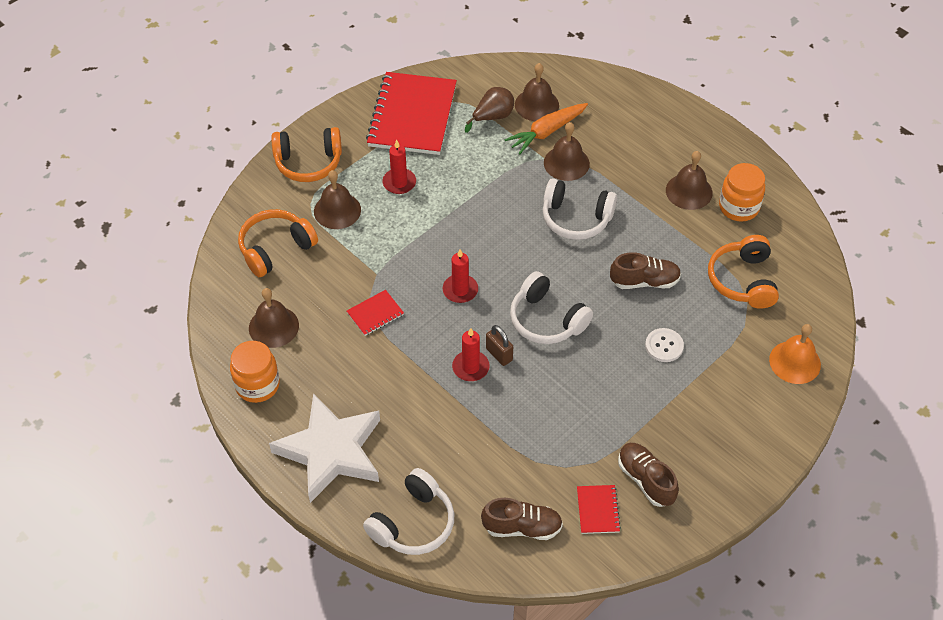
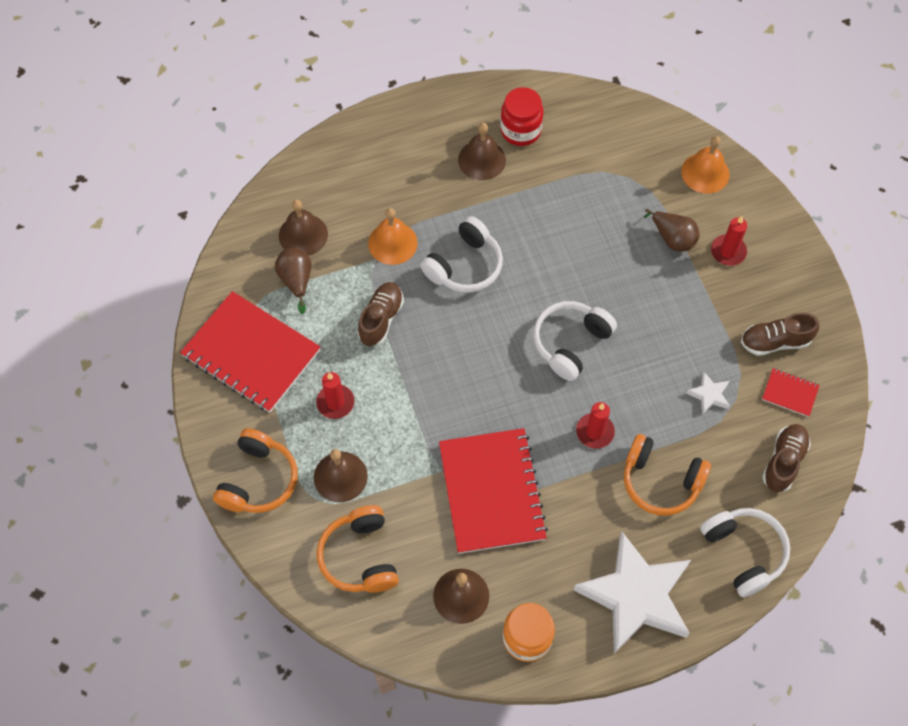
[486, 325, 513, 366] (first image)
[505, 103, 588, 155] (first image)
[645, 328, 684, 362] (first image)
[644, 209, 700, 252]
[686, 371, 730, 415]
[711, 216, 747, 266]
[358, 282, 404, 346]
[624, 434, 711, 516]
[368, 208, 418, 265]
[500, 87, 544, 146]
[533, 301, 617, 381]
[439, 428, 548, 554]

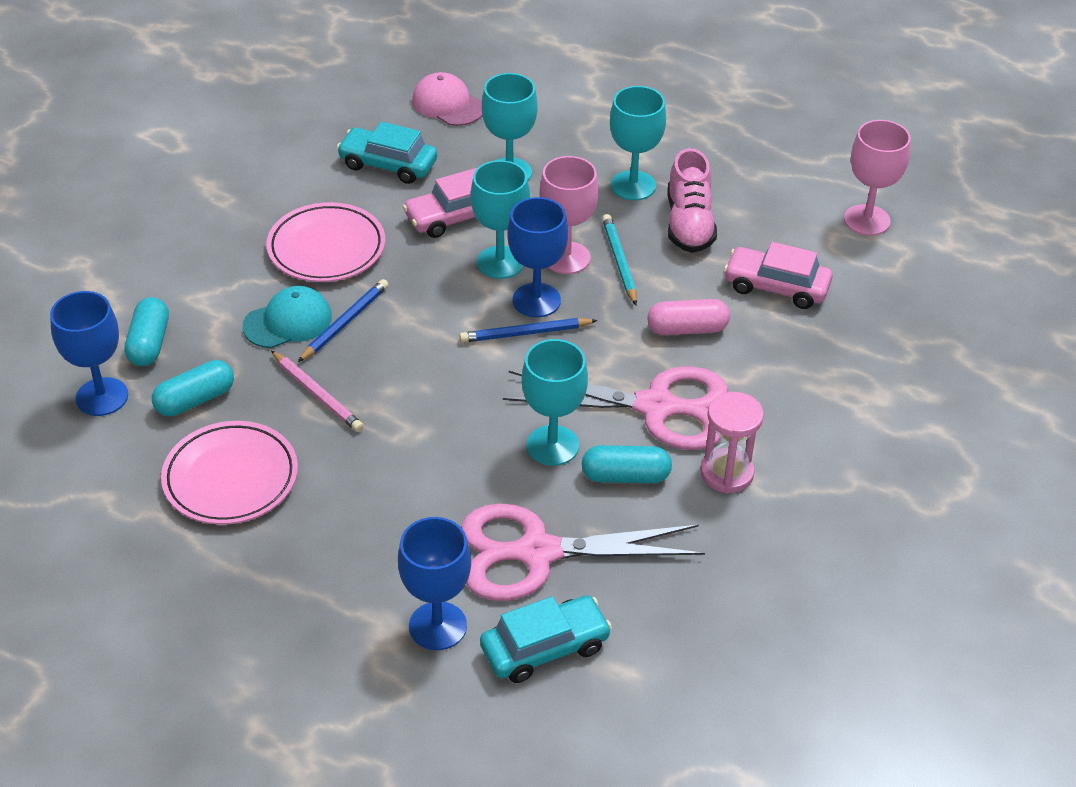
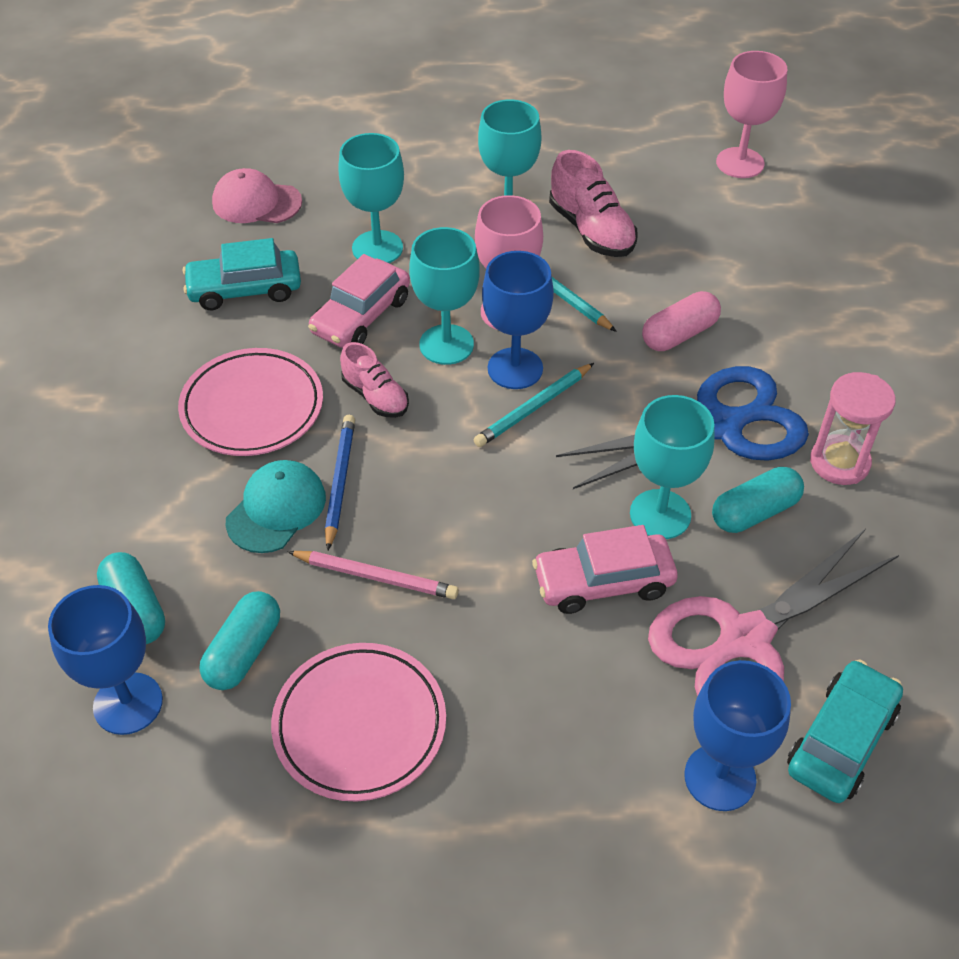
[340, 342, 409, 418]
[532, 525, 678, 614]
[474, 363, 594, 447]
[556, 366, 809, 489]

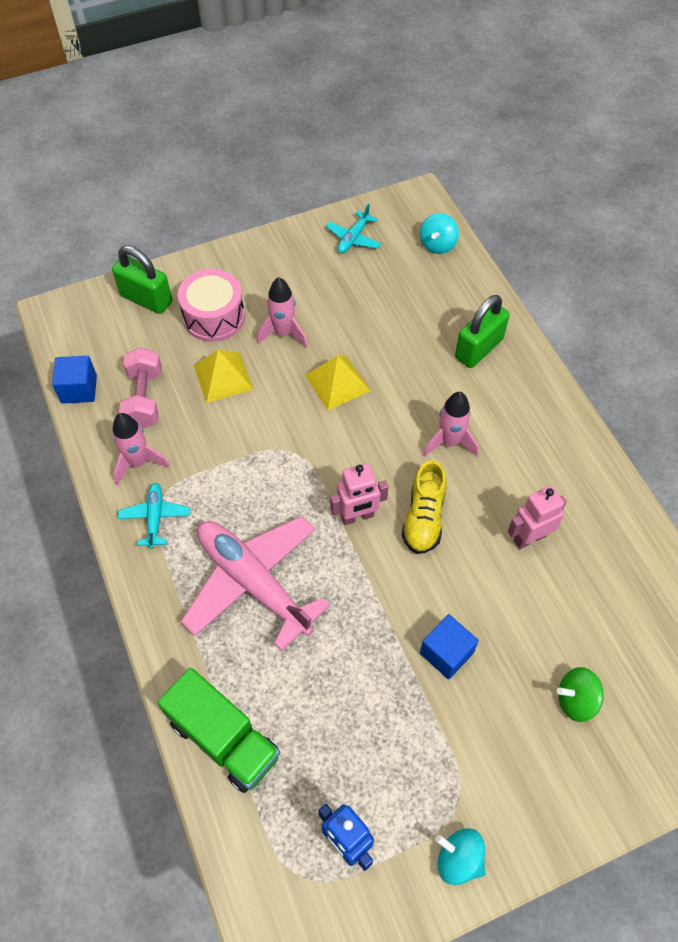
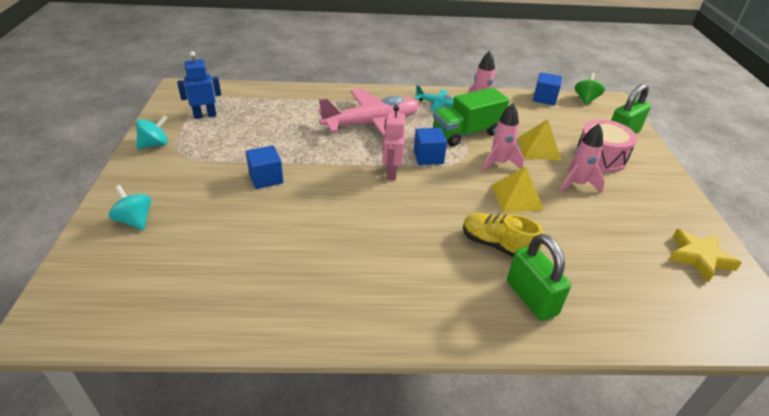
[119, 347, 162, 429] (first image)
[508, 485, 567, 549] (first image)
[414, 128, 447, 165]
[433, 87, 510, 147]
[463, 213, 543, 257]
[109, 185, 151, 230]
[482, 103, 524, 172]
[575, 73, 605, 105]
[668, 229, 742, 283]

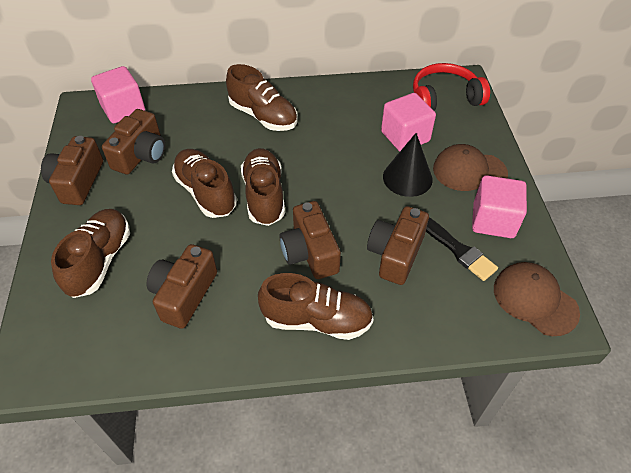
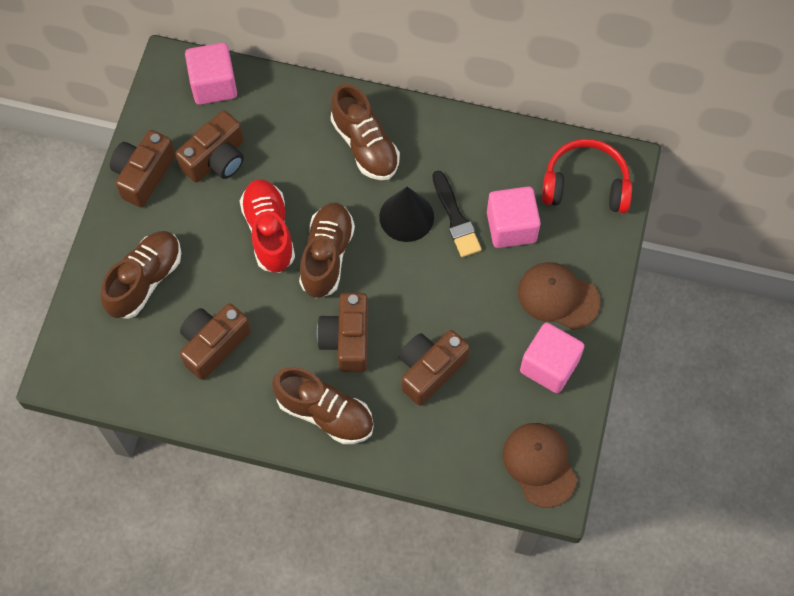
[379, 187, 434, 242]
[432, 171, 482, 257]
[240, 179, 295, 273]

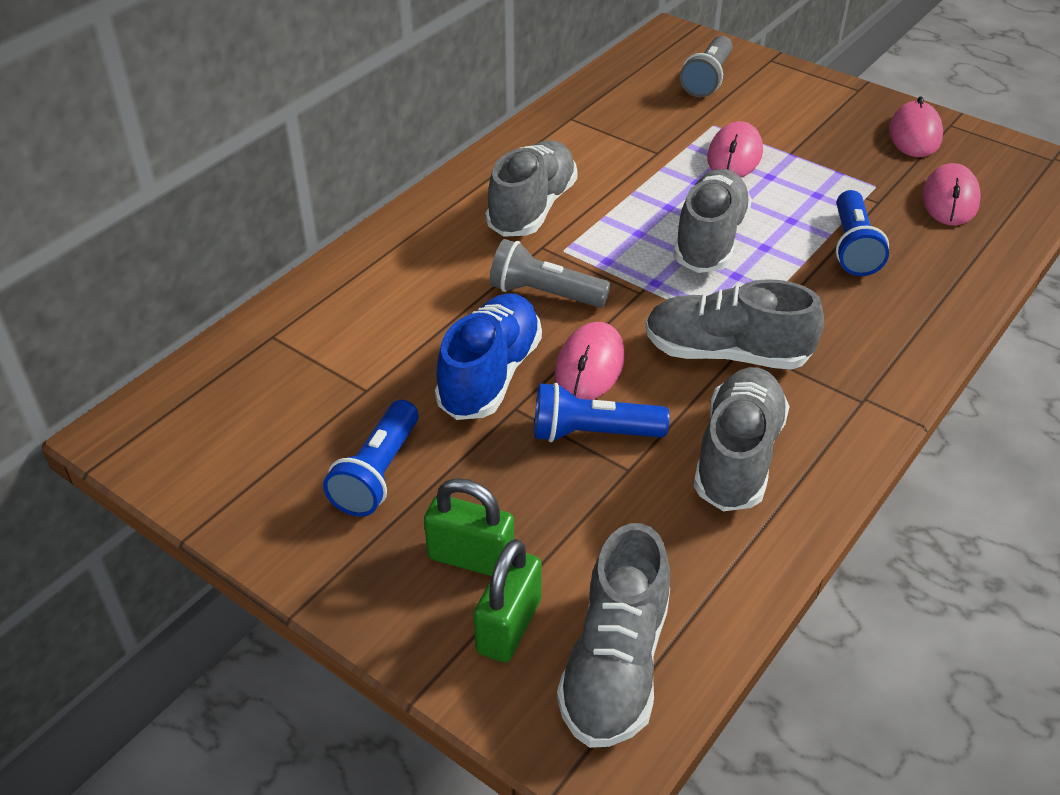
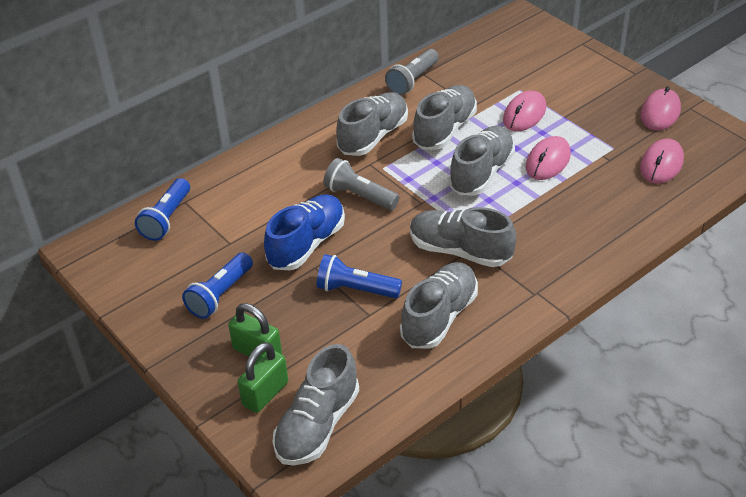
[412, 85, 477, 150]
[526, 136, 571, 180]
[385, 49, 439, 95]
[135, 178, 190, 241]

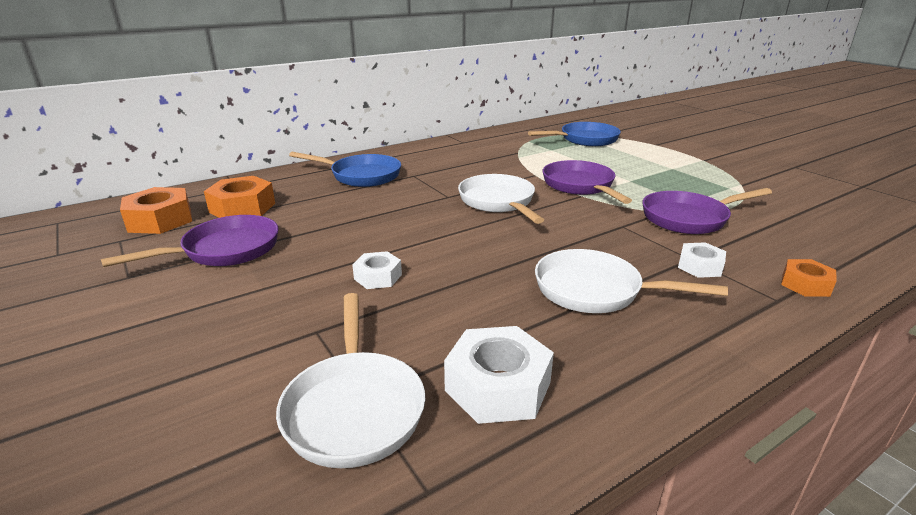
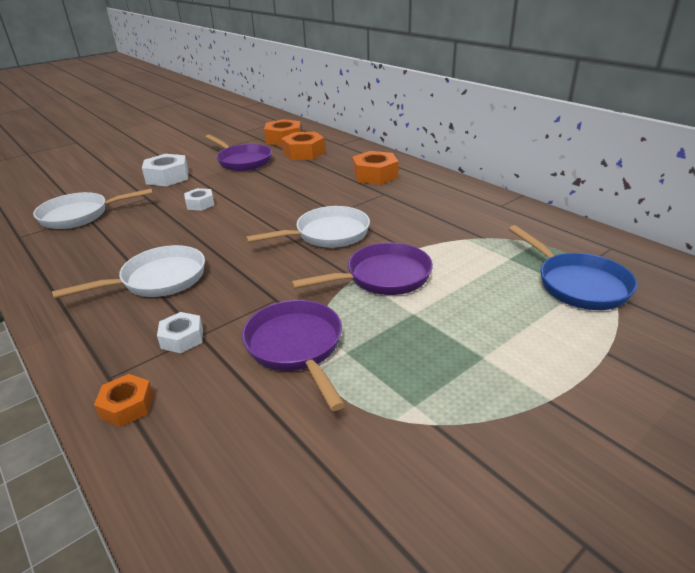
[142, 154, 189, 186]
[353, 151, 399, 185]
[52, 245, 205, 299]

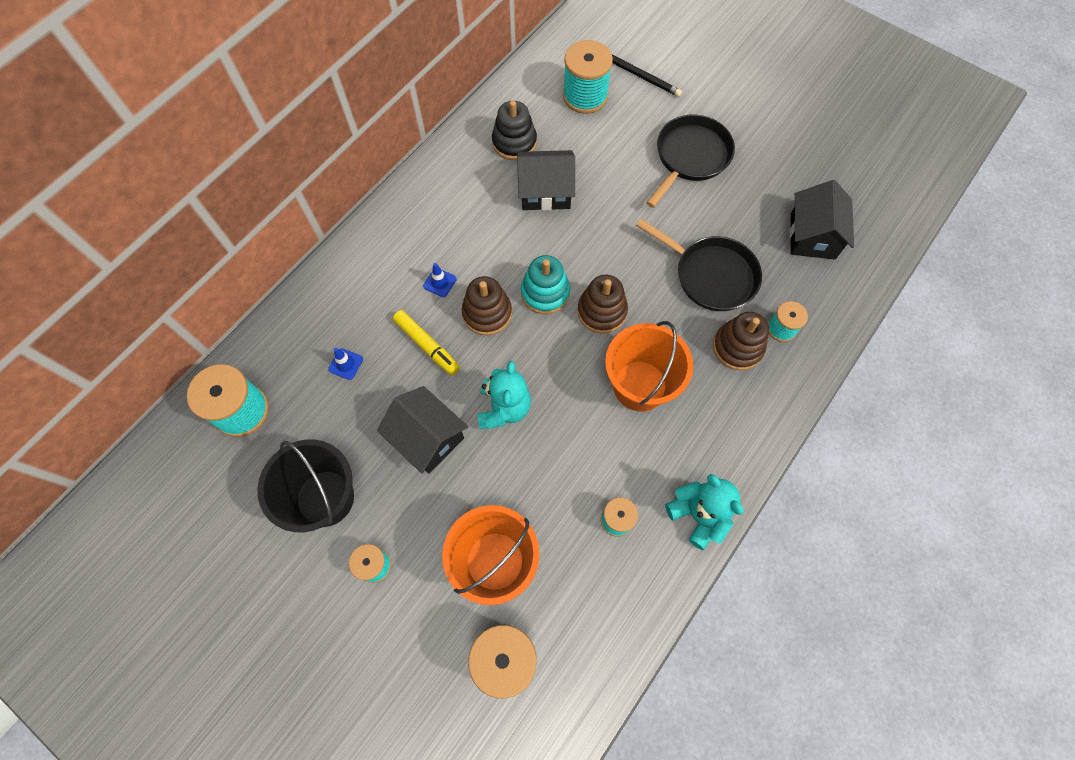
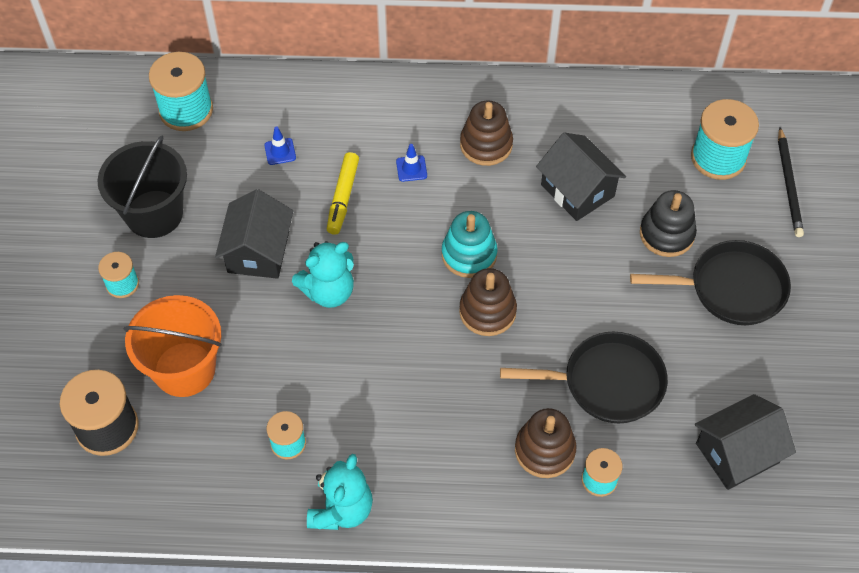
[605, 321, 693, 411] (first image)
[460, 100, 513, 166]
[640, 190, 697, 257]
[500, 332, 668, 423]

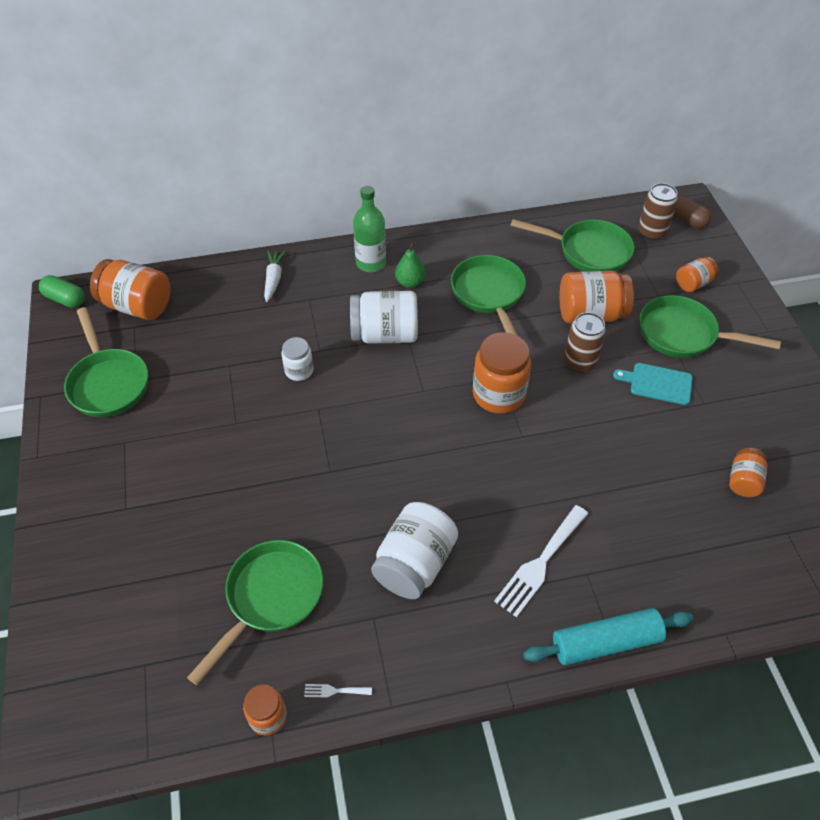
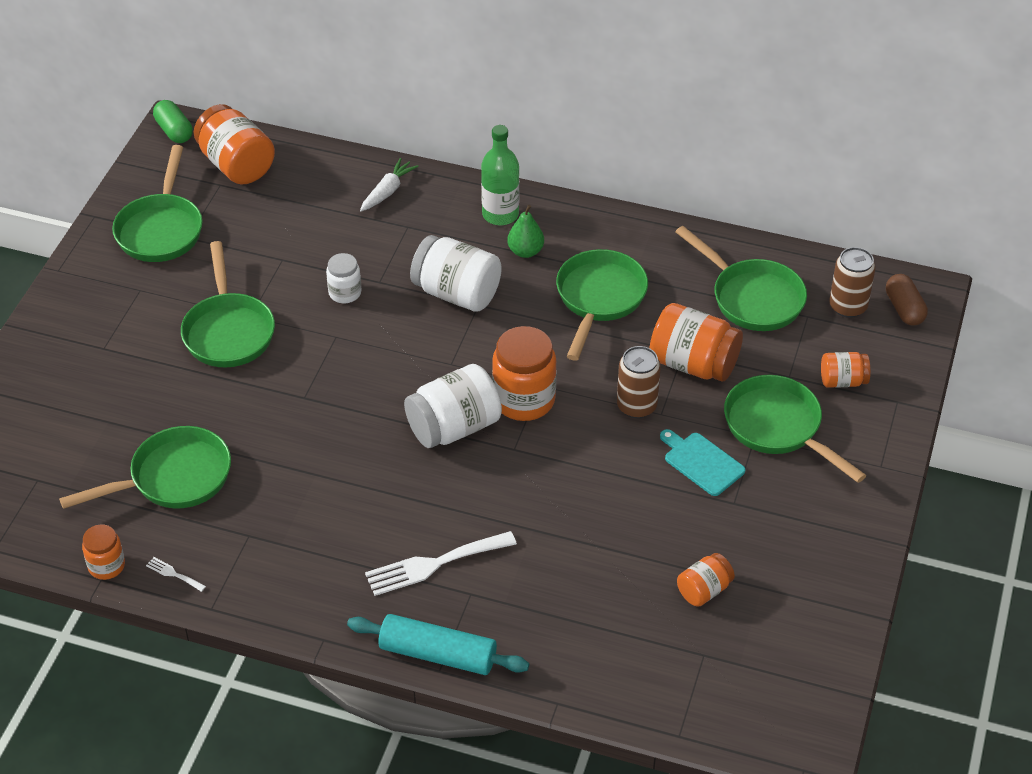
[181, 241, 275, 367]
[404, 364, 502, 448]

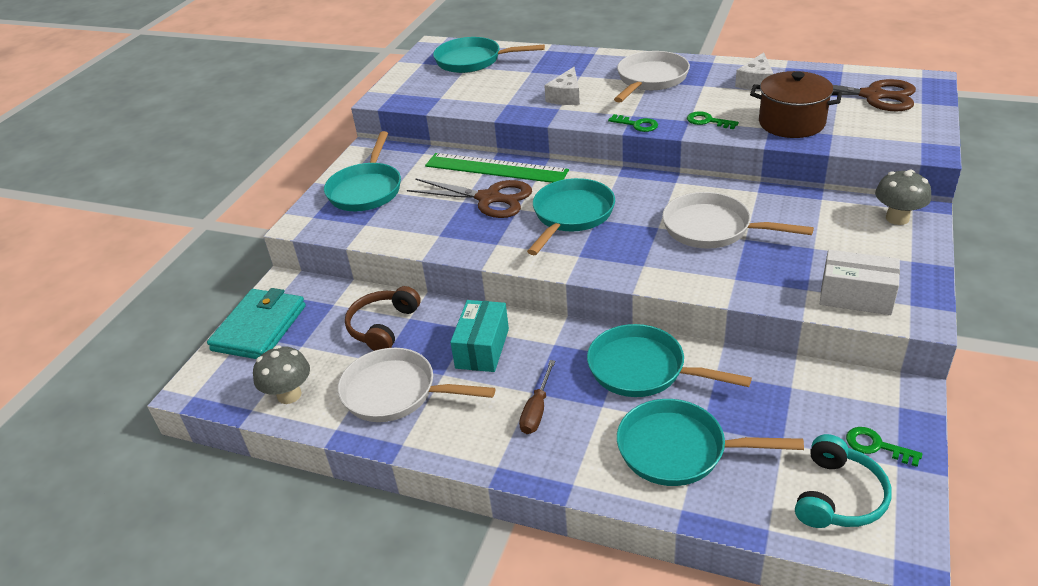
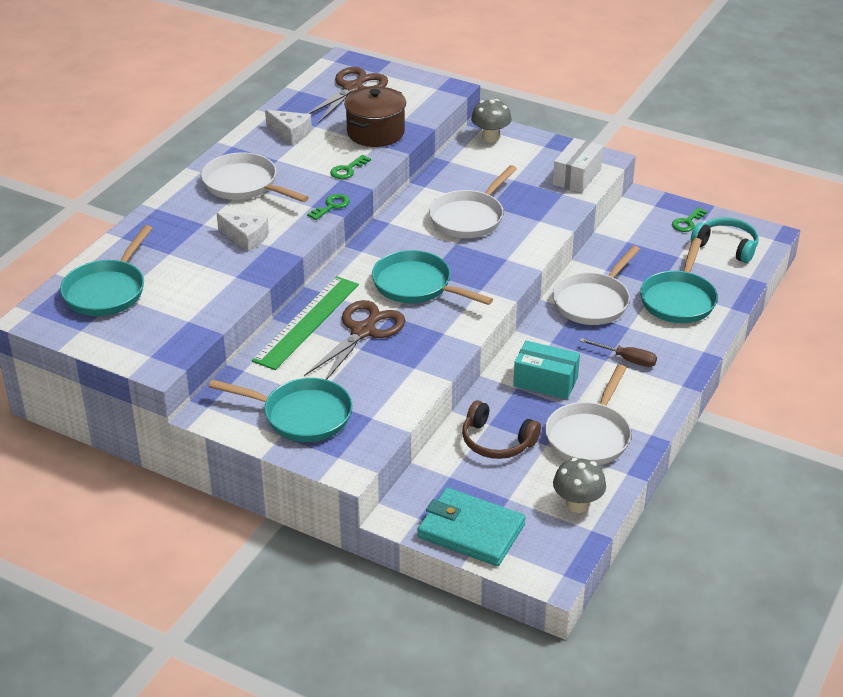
[553, 245, 640, 325]

